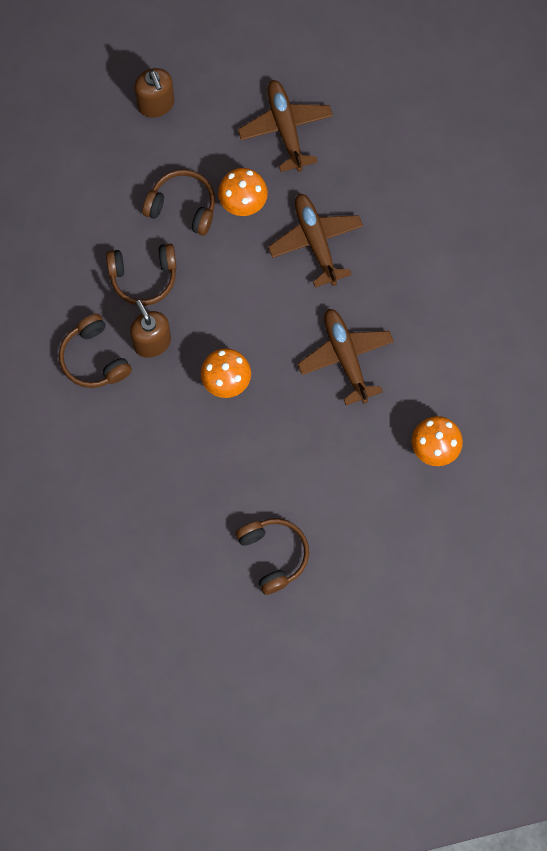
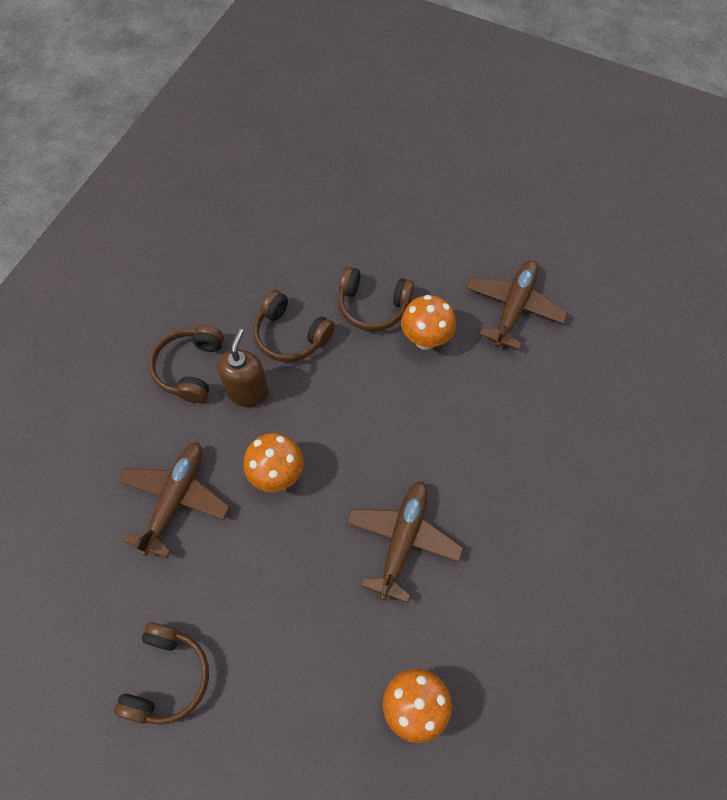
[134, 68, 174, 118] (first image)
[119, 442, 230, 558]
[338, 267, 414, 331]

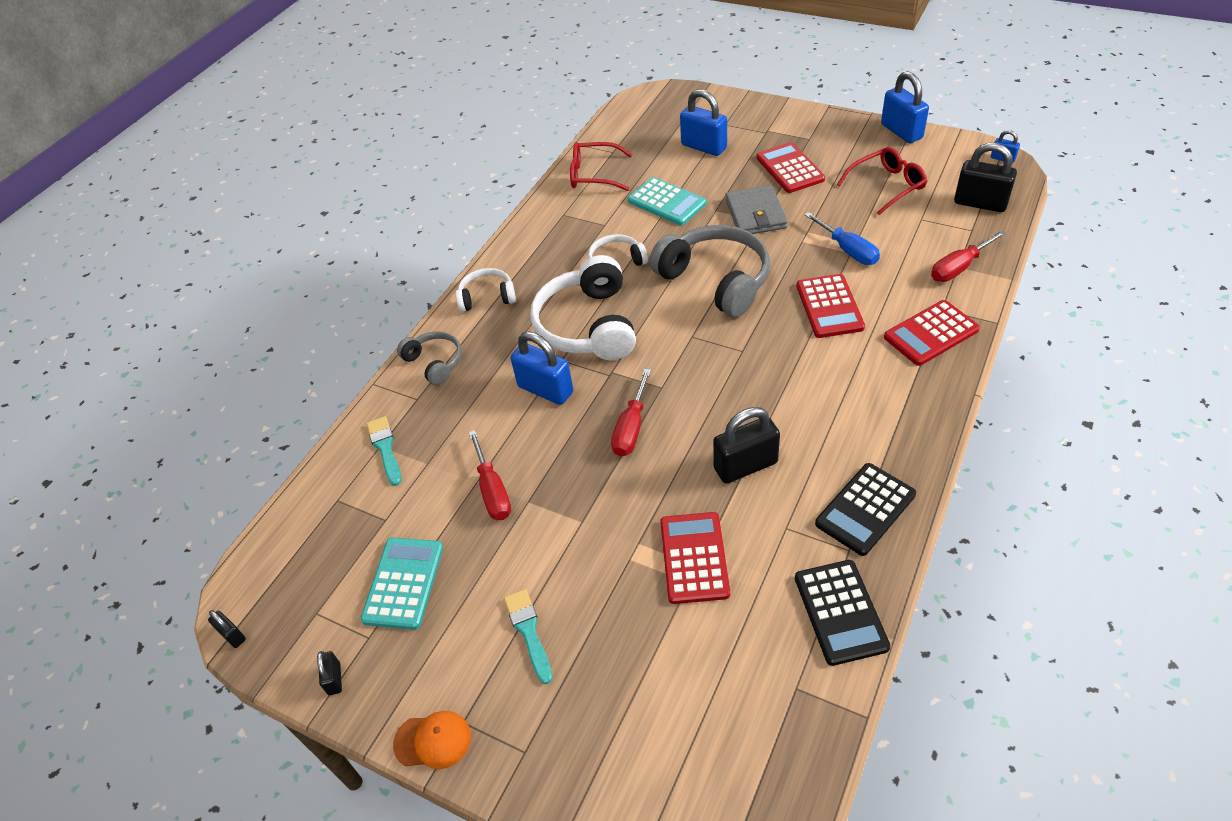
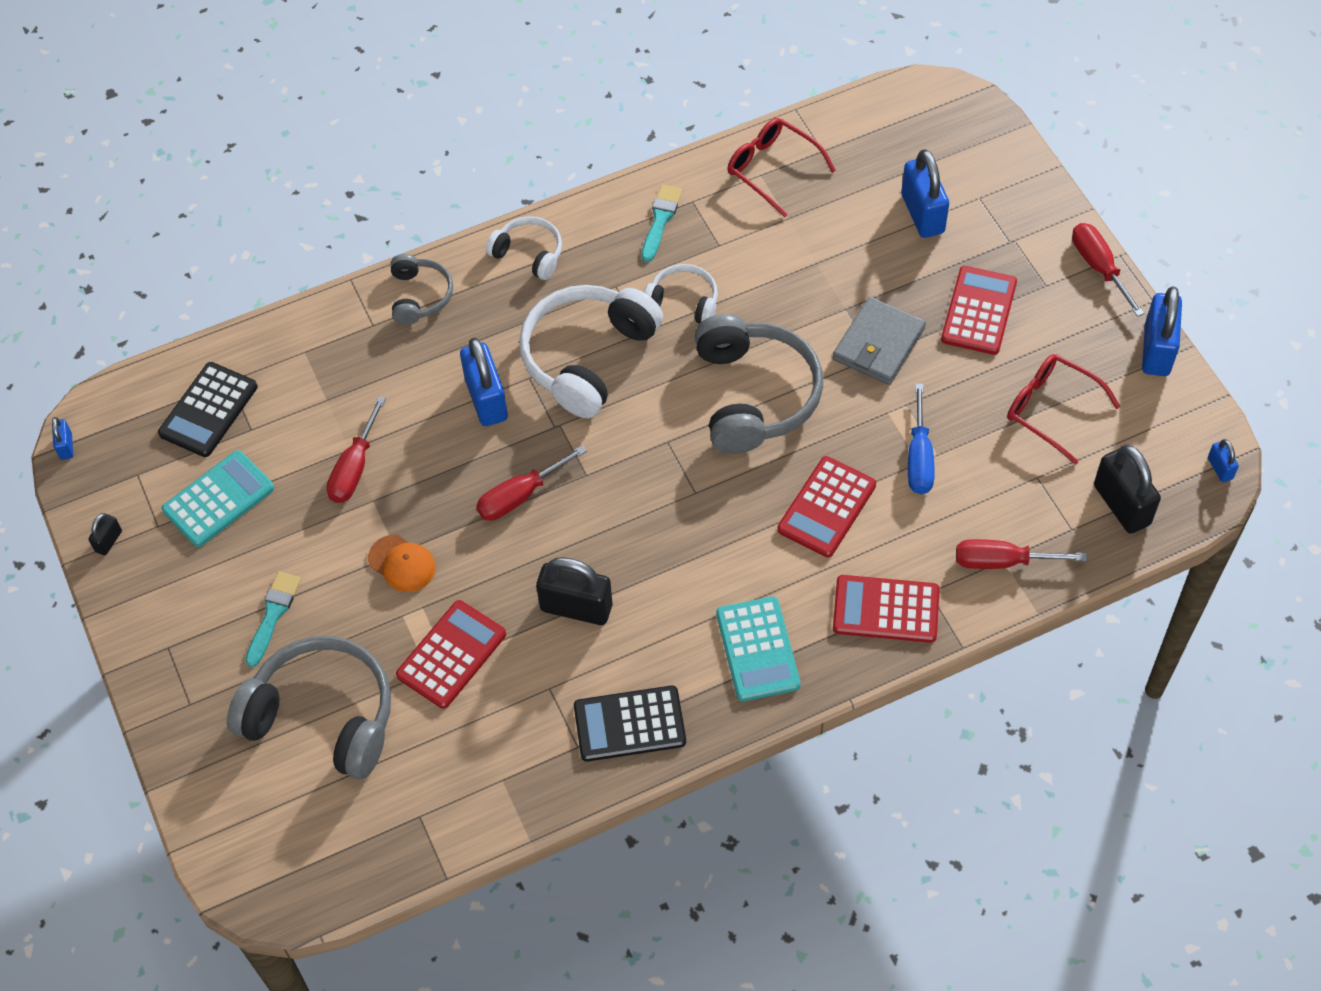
[227, 636, 391, 779]
[1072, 223, 1144, 317]
[642, 185, 682, 262]
[368, 535, 436, 592]
[716, 596, 801, 701]
[158, 362, 258, 457]
[52, 417, 73, 460]
[1007, 354, 1121, 465]

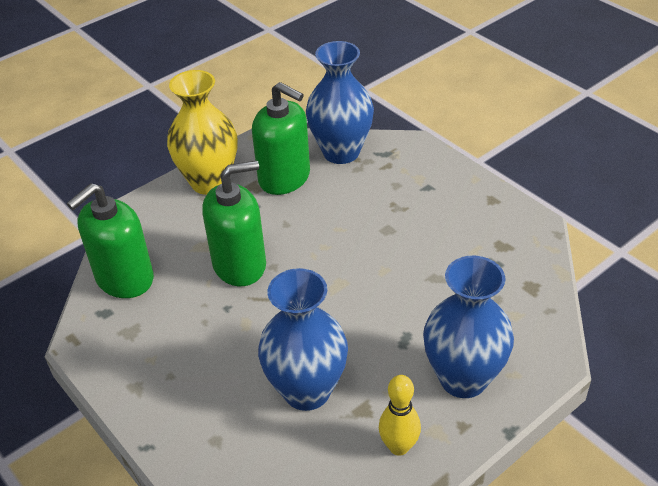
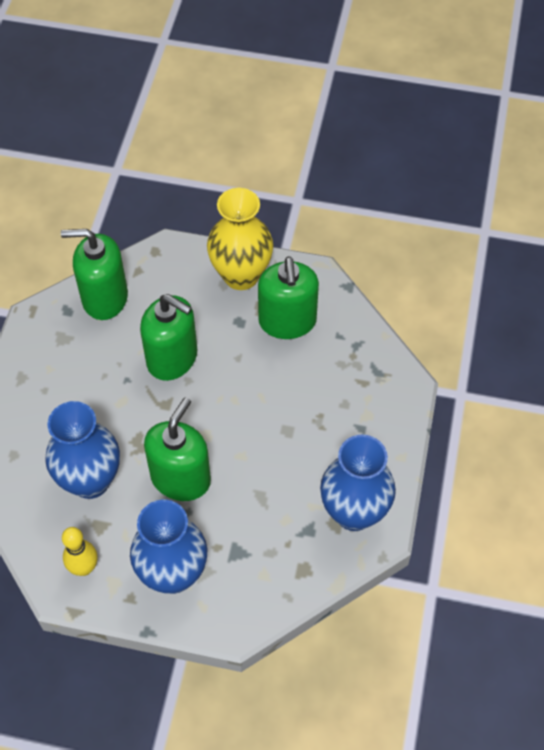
[144, 397, 211, 501]
[320, 434, 396, 531]

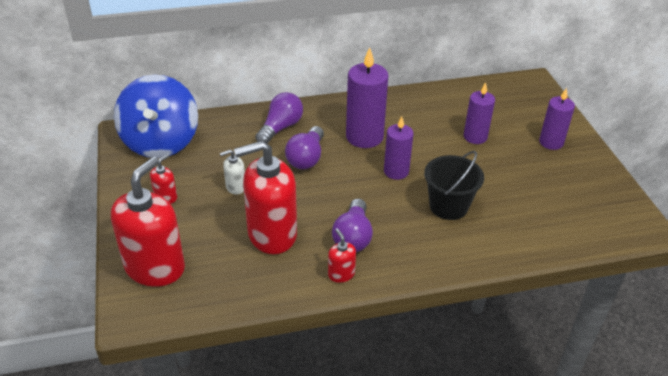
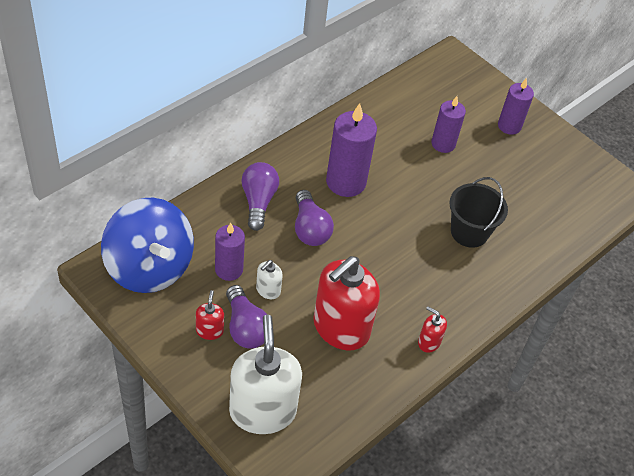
[226, 285, 267, 349]
[215, 223, 245, 281]
[229, 314, 302, 434]

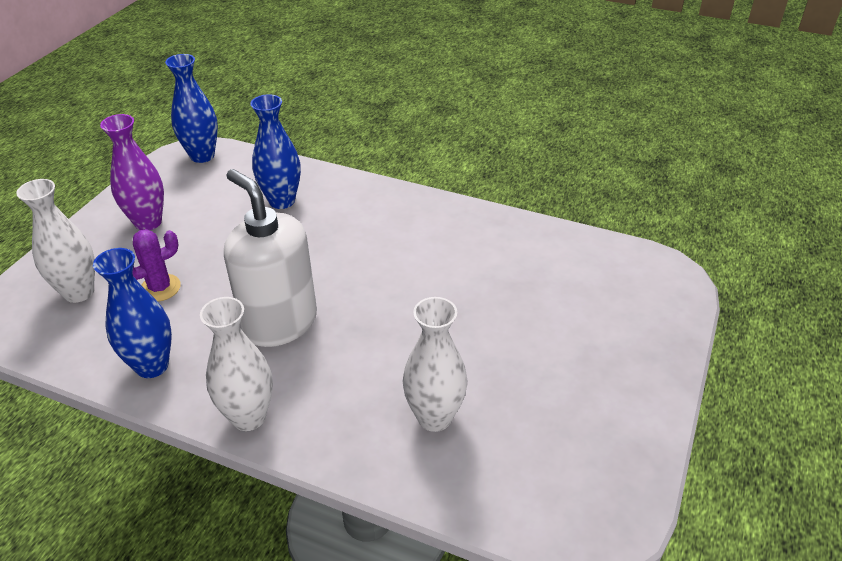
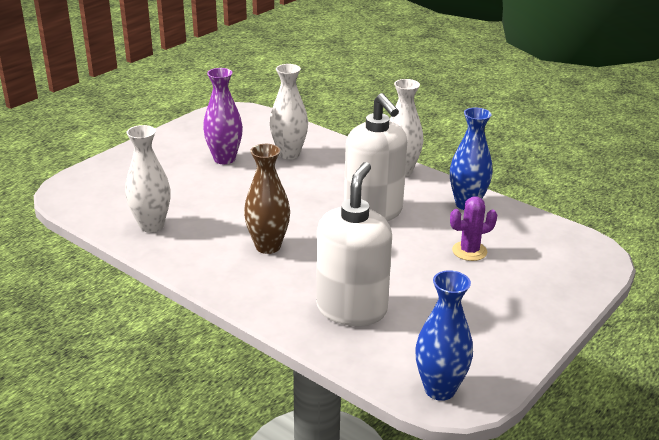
[244, 144, 290, 254]
[125, 125, 171, 233]
[203, 68, 243, 164]
[316, 162, 392, 326]

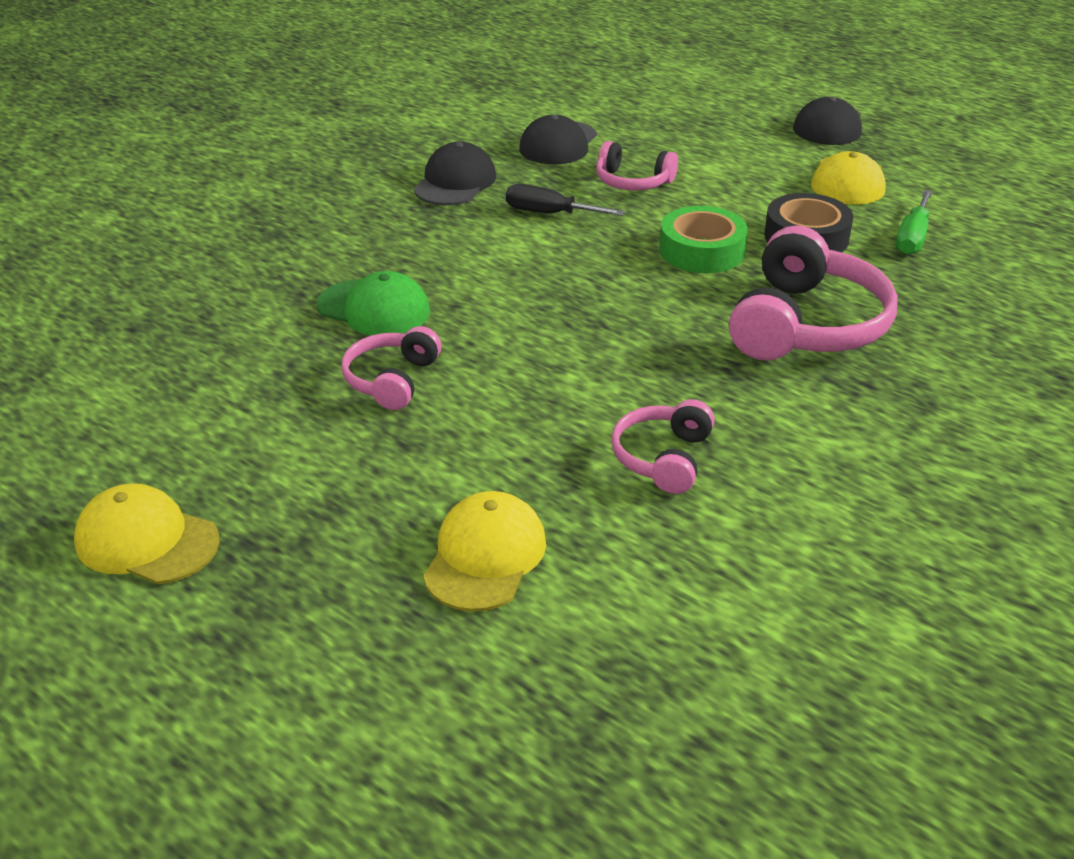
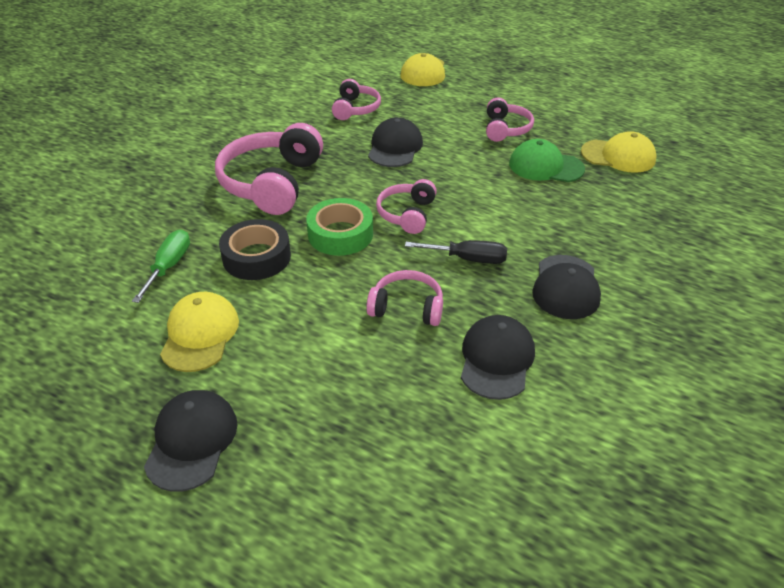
[368, 117, 423, 167]
[376, 179, 437, 234]
[581, 131, 657, 173]

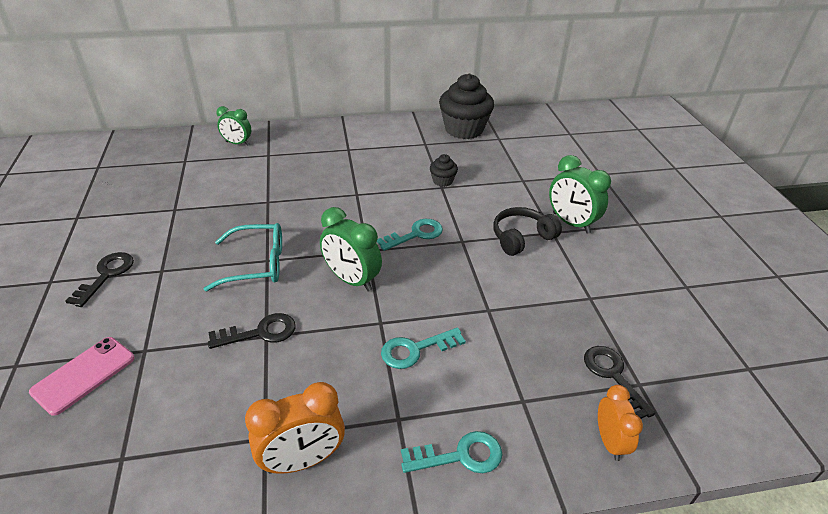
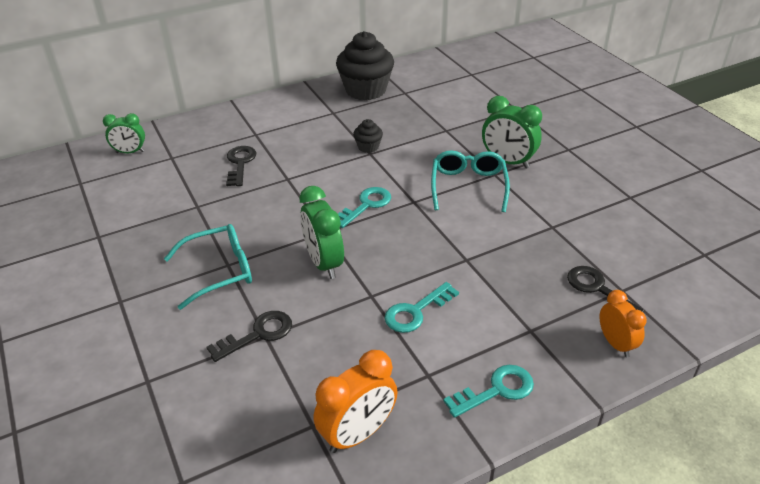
[29, 337, 135, 416] (first image)
[226, 146, 256, 186]
[431, 150, 510, 212]
[299, 186, 344, 279]

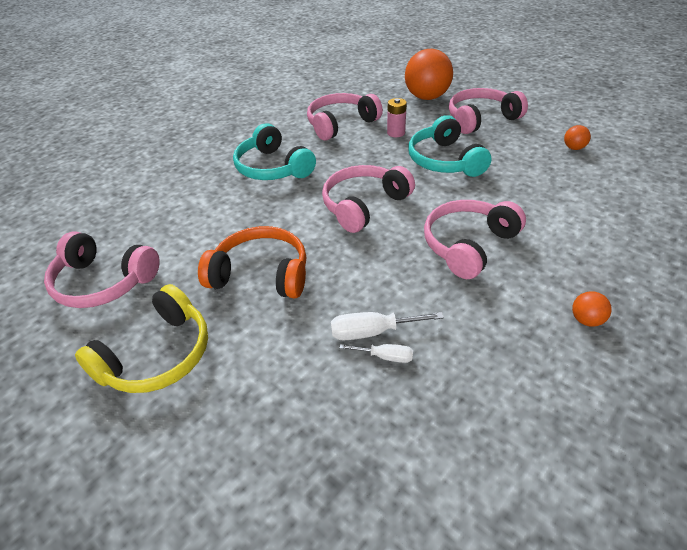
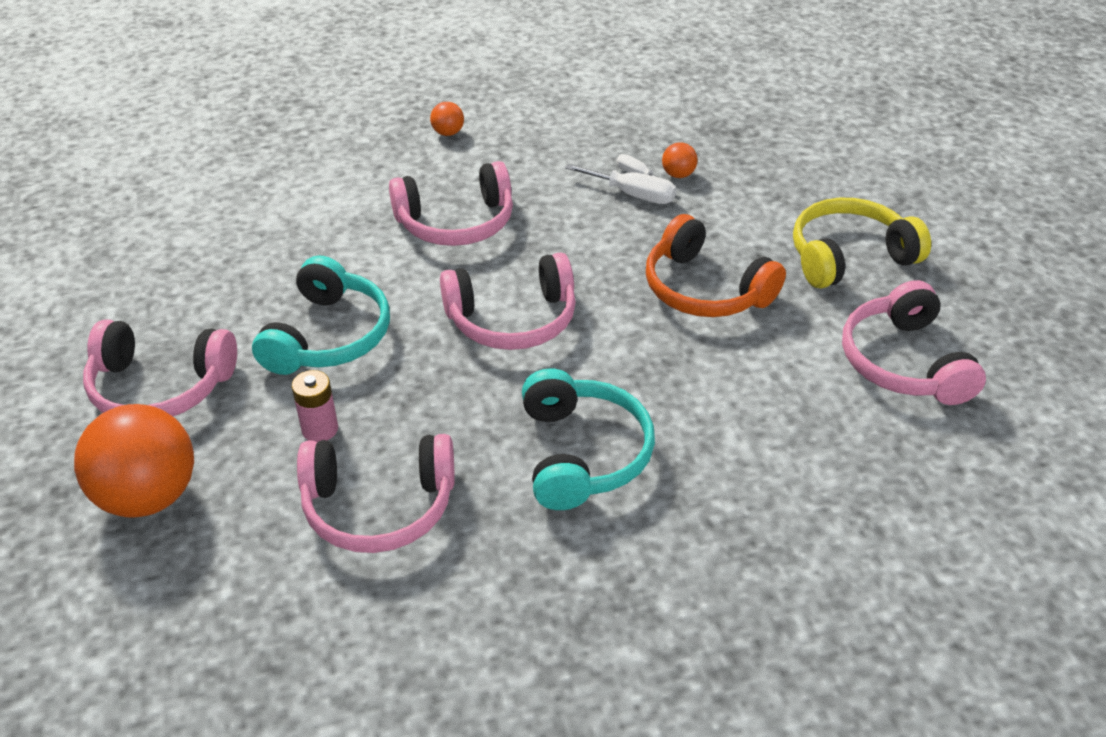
[662, 142, 698, 178]
[842, 280, 986, 405]

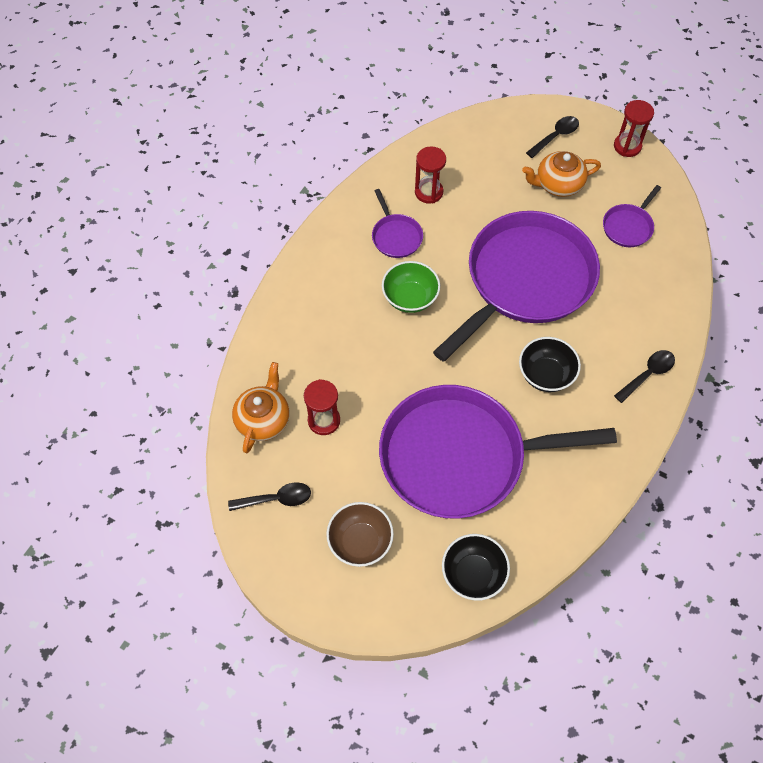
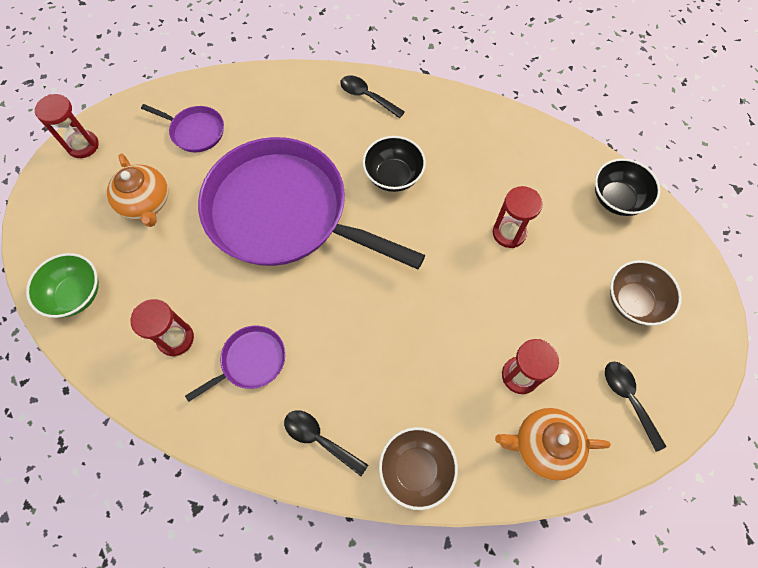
[379, 427, 458, 510]
[26, 253, 99, 318]
[284, 410, 368, 476]
[493, 186, 543, 248]

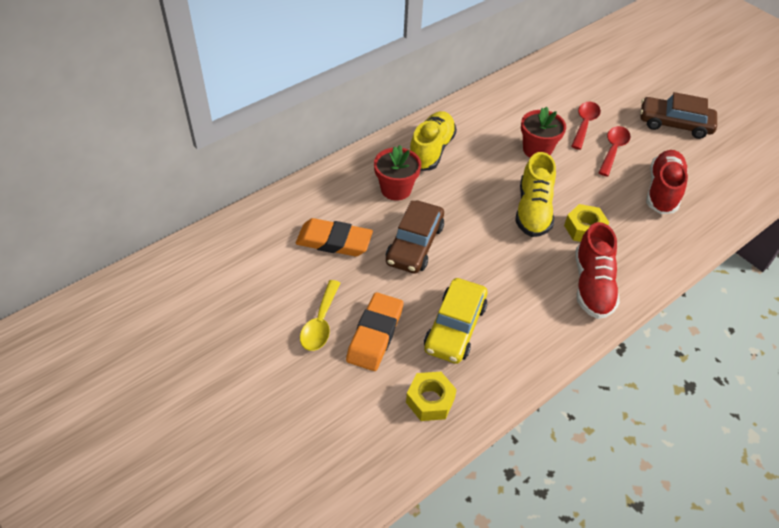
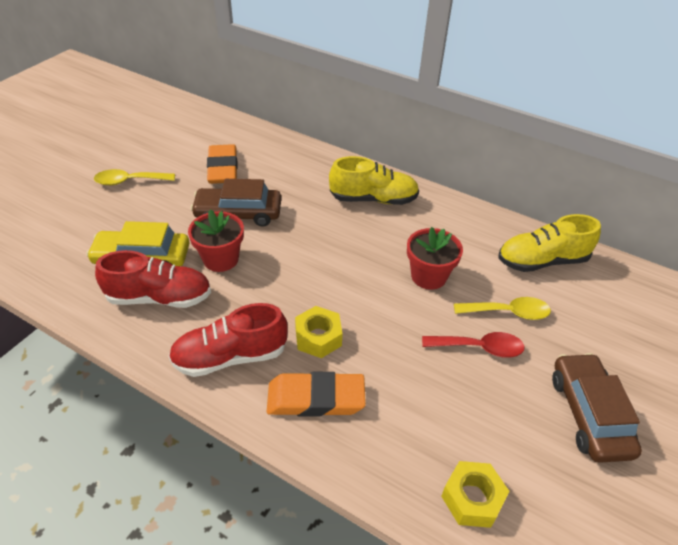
[267, 372, 366, 417]
[188, 210, 244, 272]
[441, 461, 509, 528]
[498, 214, 601, 272]
[95, 250, 211, 308]
[454, 297, 551, 320]

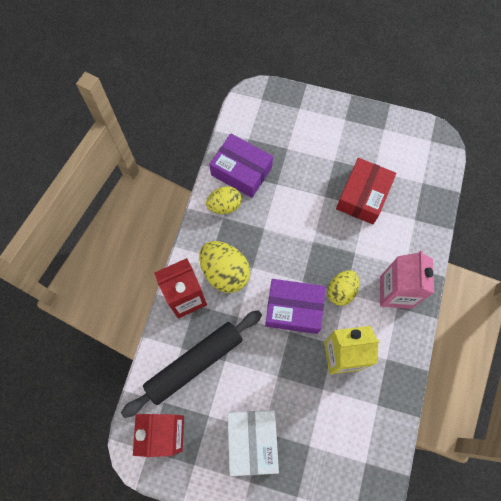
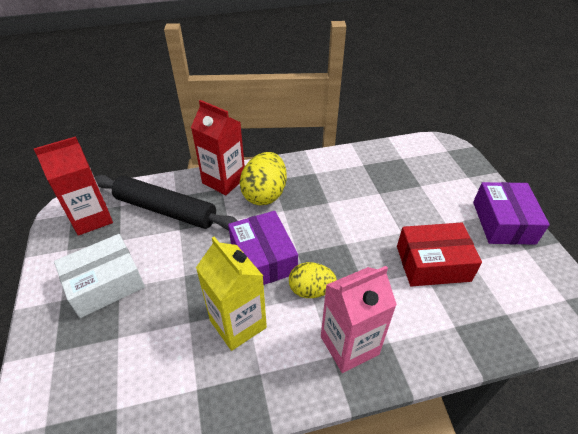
[206, 186, 242, 214] (first image)
[473, 182, 550, 245]

